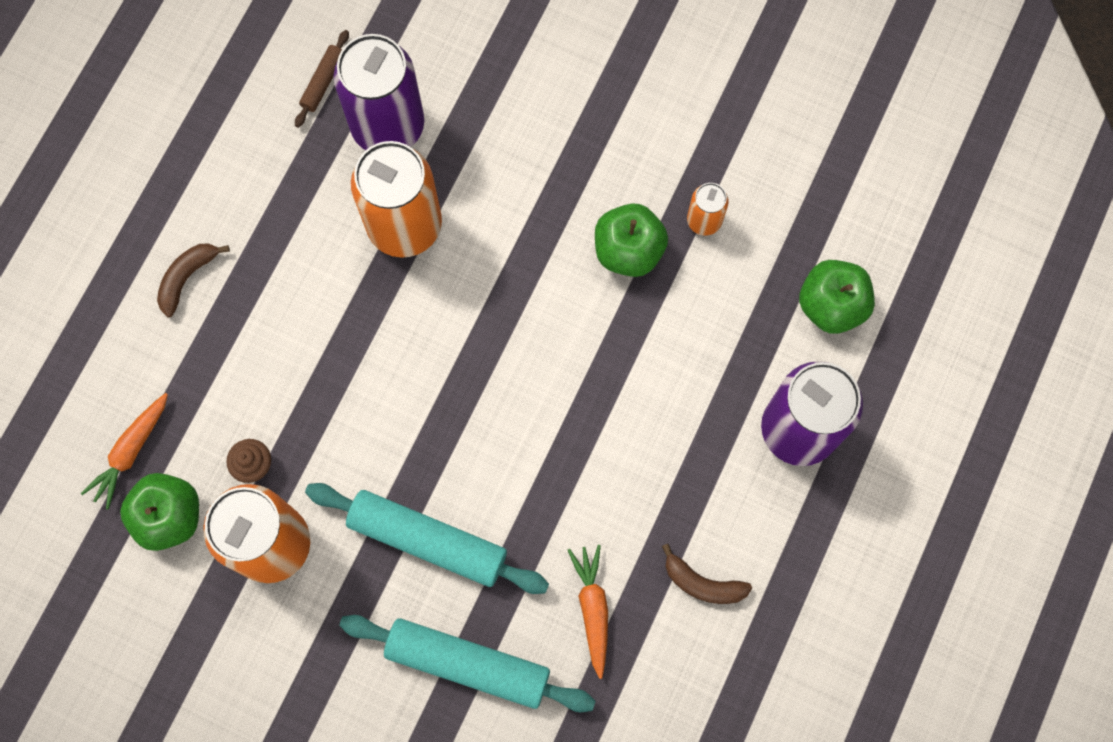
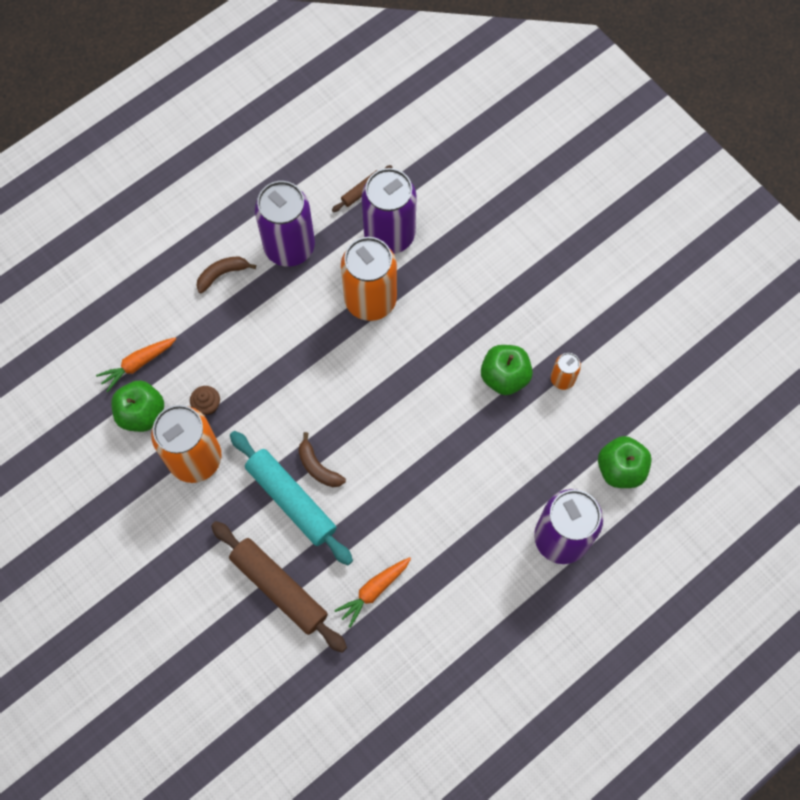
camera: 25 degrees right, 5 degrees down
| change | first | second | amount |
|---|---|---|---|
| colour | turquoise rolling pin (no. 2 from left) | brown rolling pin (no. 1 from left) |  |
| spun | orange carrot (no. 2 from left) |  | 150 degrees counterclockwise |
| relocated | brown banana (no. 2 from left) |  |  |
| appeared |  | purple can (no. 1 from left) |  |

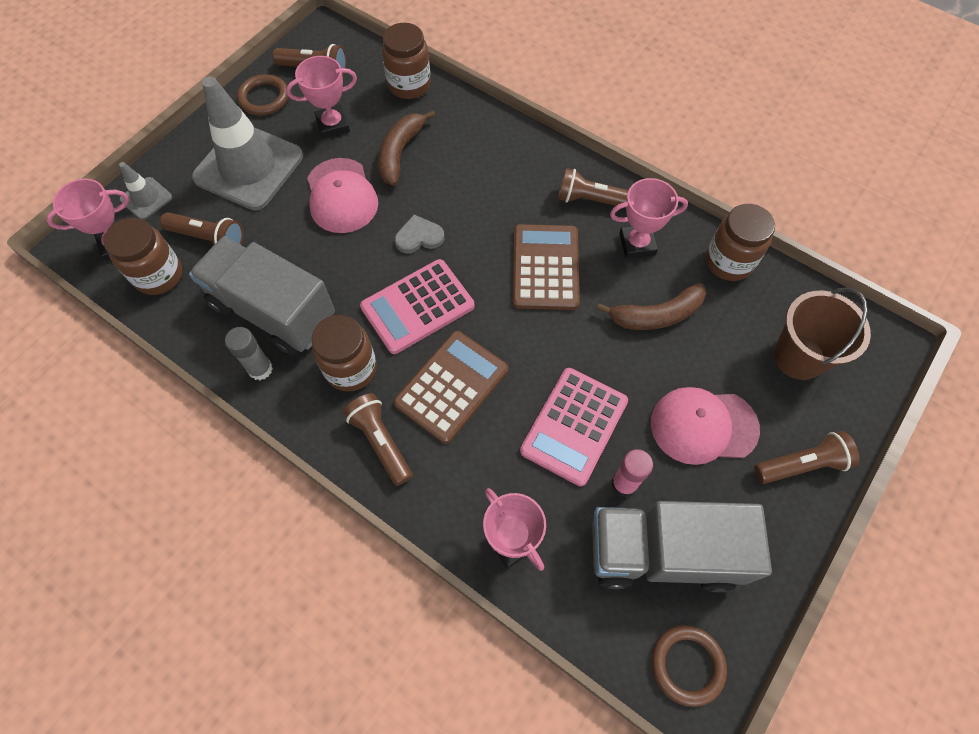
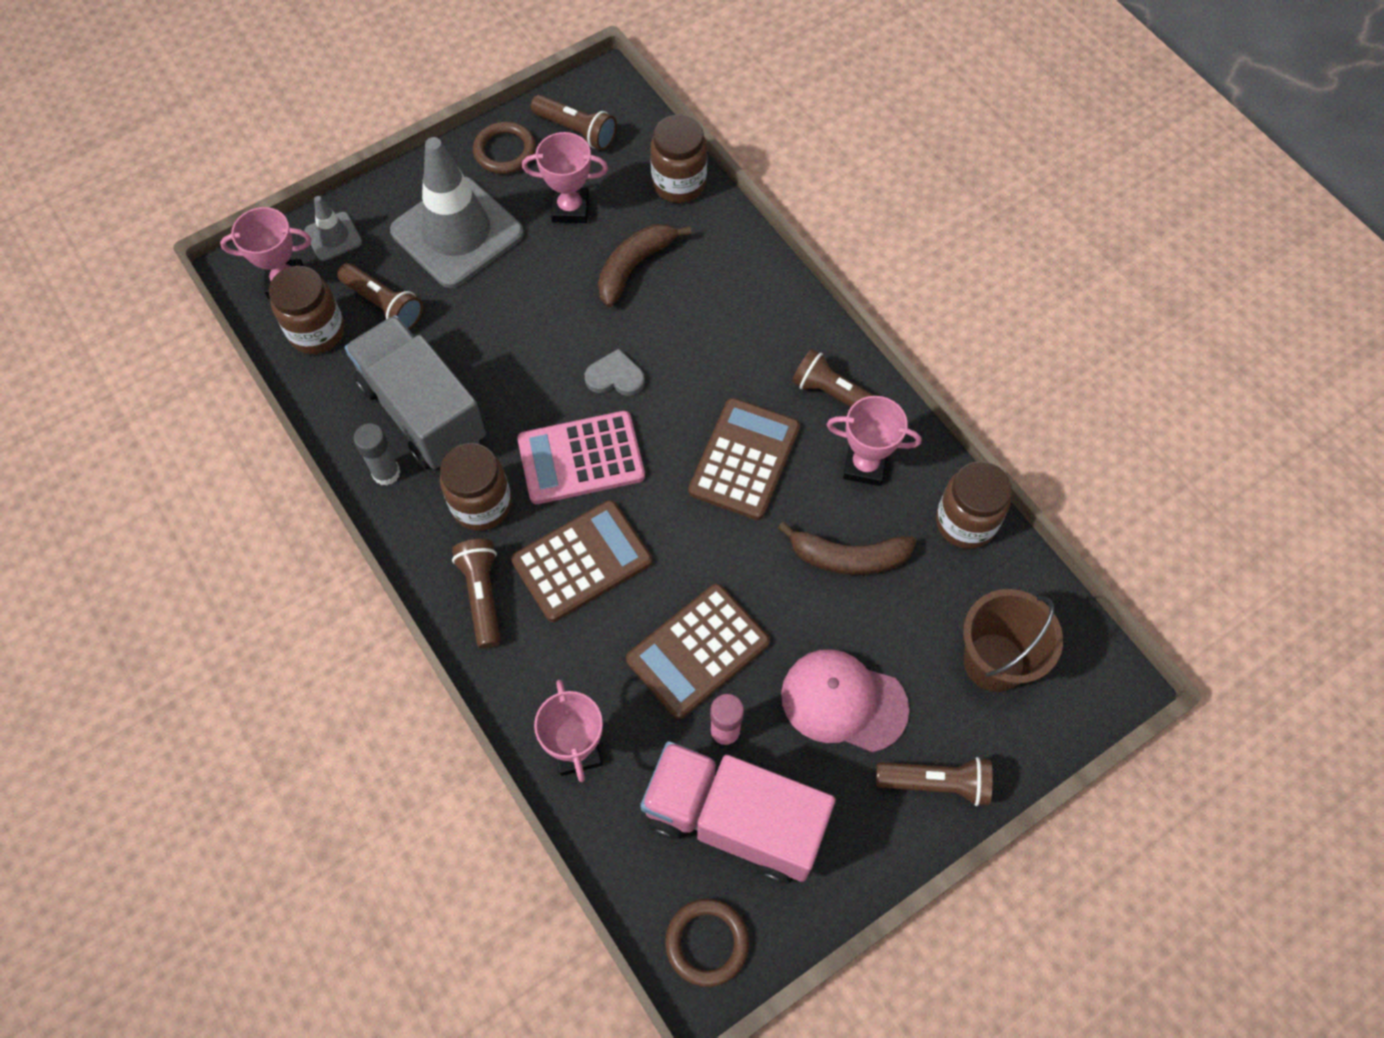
camera: 20 degrees right, 0 degrees up
| change | first | second | amount |
|---|---|---|---|
| missing | pink cap (no. 1 from left) |  |  |
| colour | pink calculator (no. 2 from left) | brown calculator (no. 2 from left) |  |
| colour | grey truck (no. 2 from left) | pink truck |  |

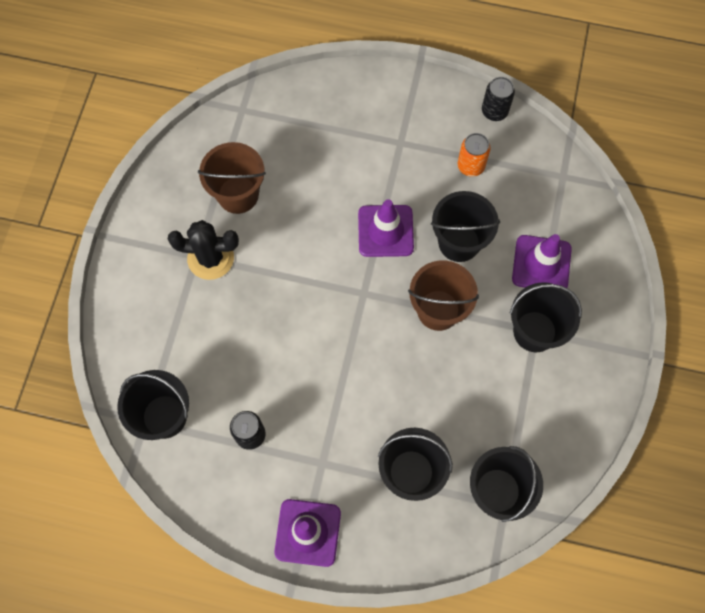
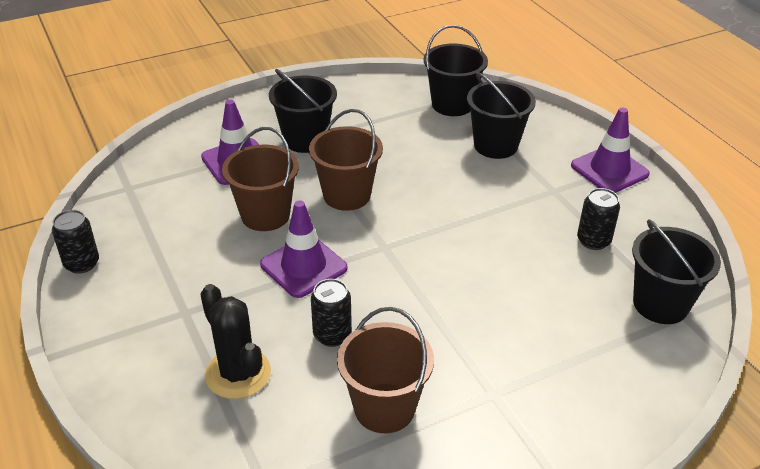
camera: 130 degrees left, 30 degrees down
| change | first | second | amount |
|---|---|---|---|
| relocated | black cactus |  |  |
| colour | black bucket (no. 3 from left) | brown bucket (no. 1 from left) |  |
| missing | orange can |  |  |
| appeared |  | black can (no. 2 from left) |  |

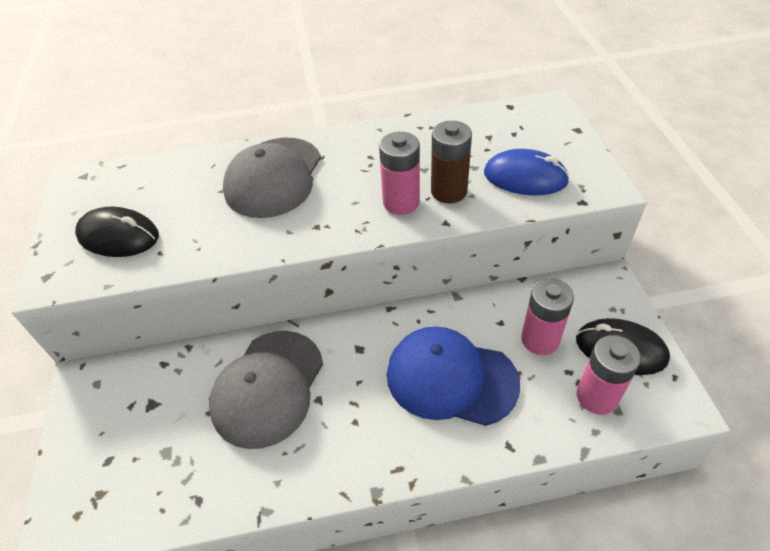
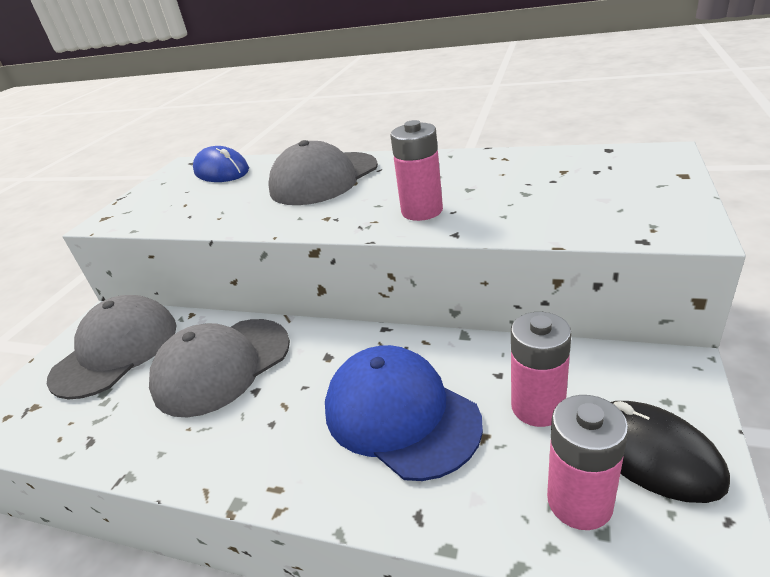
camera: 30 degrees right, 15 degrees down
| change | first | second | amount |
|---|---|---|---|
| missing | black mouse (no. 1 from left) |  |  |
| missing | brown battery |  |  |
| relocated | blue mouse |  |  |
| appeared |  | grey cap (no. 1 from left) |  |

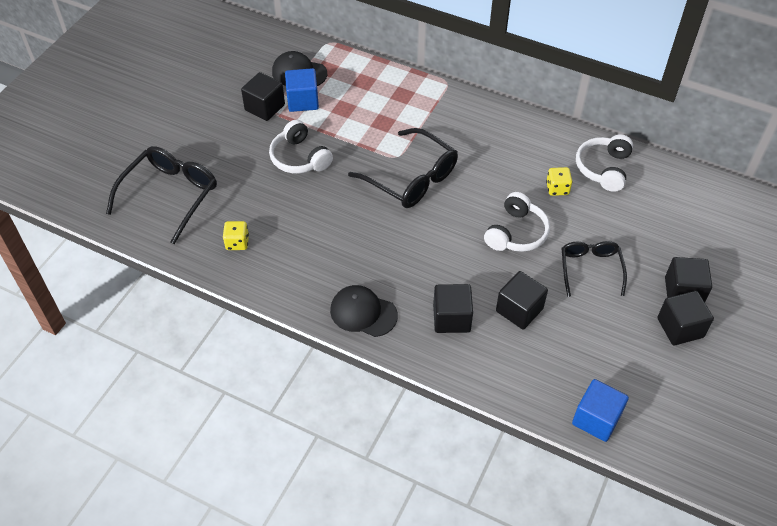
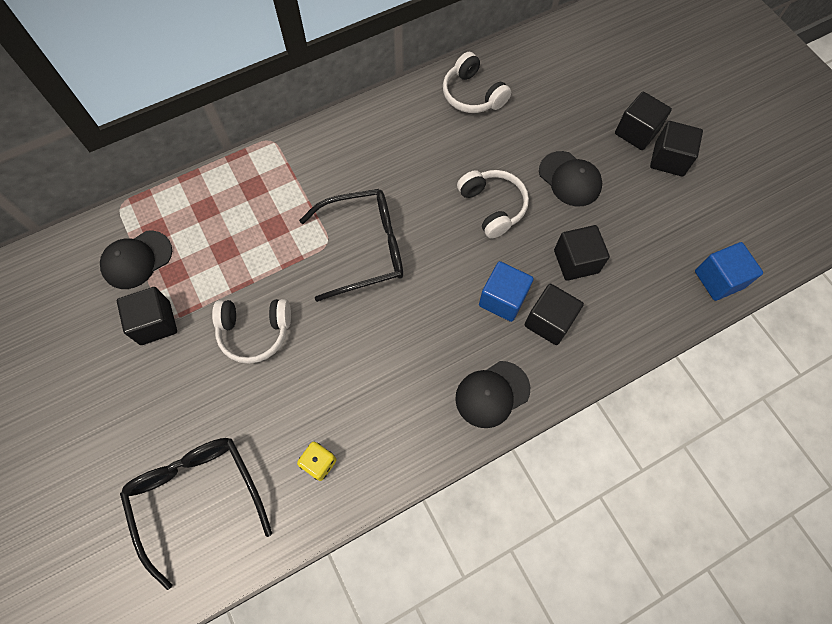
camera: 55 degrees left, 15 degrees up
| change | first | second | amount |
|---|---|---|---|
| relocated | blue cube (no. 1 from left) |  |  |
| missing | yellow dice (no. 2 from left) |  |  |
| exchanged | black glasses (no. 3 from left) | black cap (no. 3 from left) |  |

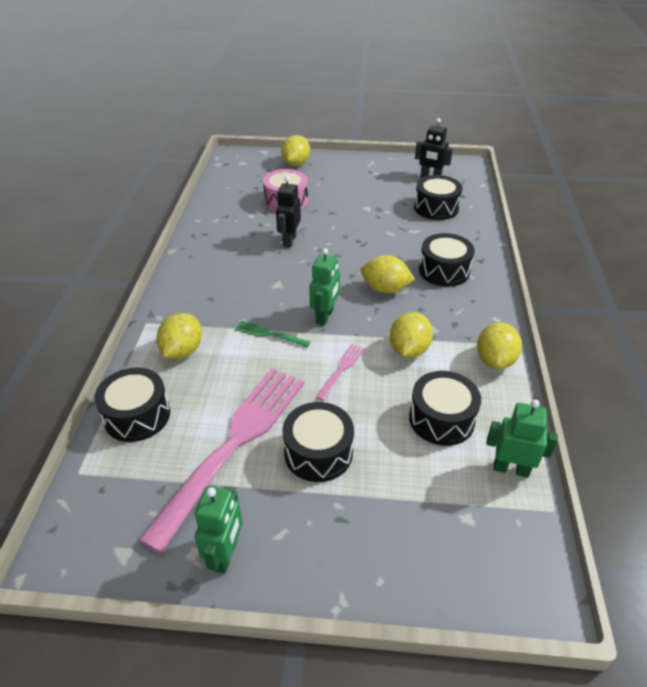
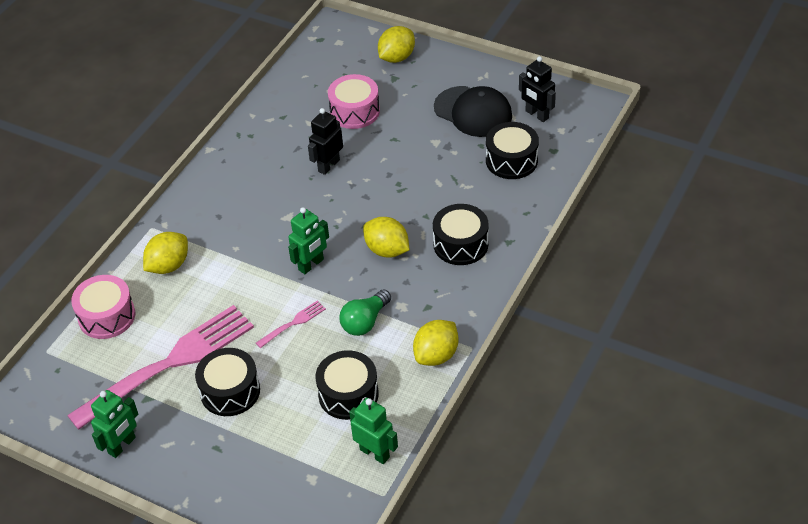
camera: 25 degrees right, 5 degrees up
| change | first | second | amount |
|---|---|---|---|
| colour | black drum (no. 1 from left) | pink drum (no. 1 from left) |  |
| missing | green fork |  |  |
| exchanged | yellow lemon (no. 4 from left) | green light bulb |  |
| appeared |  | black cap |  |

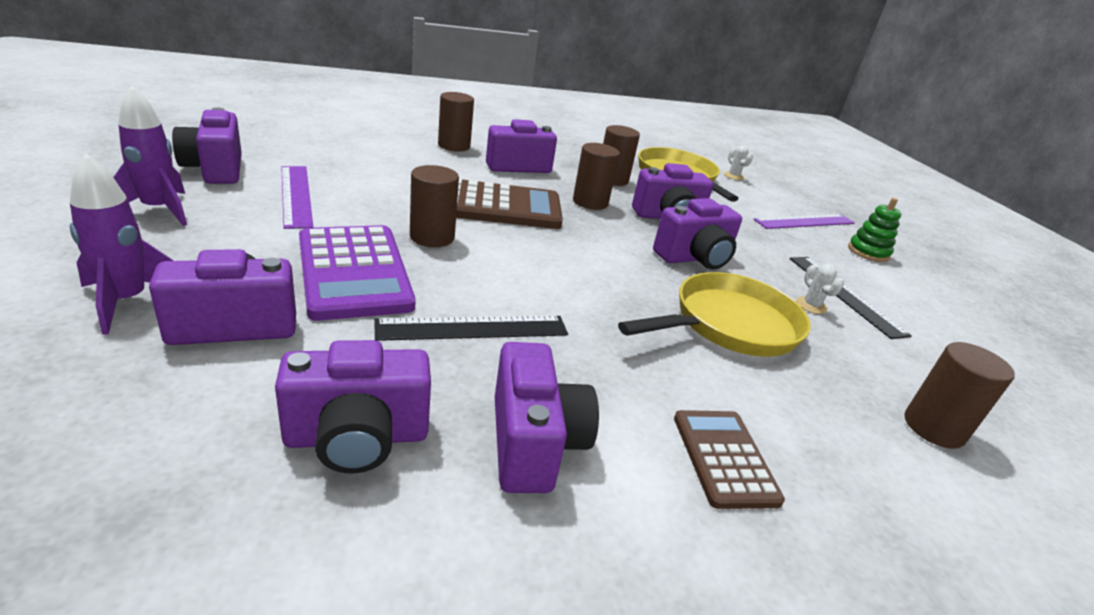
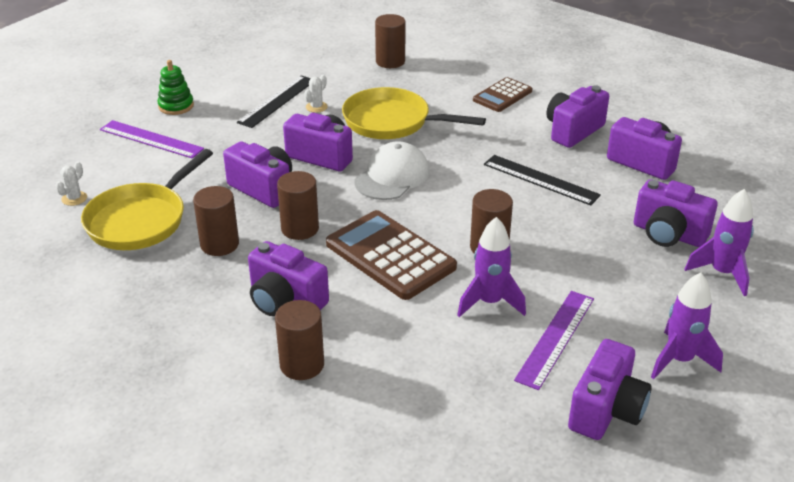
camera: 125 degrees left, 5 degrees up
| change | first | second | amount |
|---|---|---|---|
| missing | purple calculator |  |  |
| appeared |  | white cap |  |
| appeared |  | purple rocket (no. 1 from left) |  |

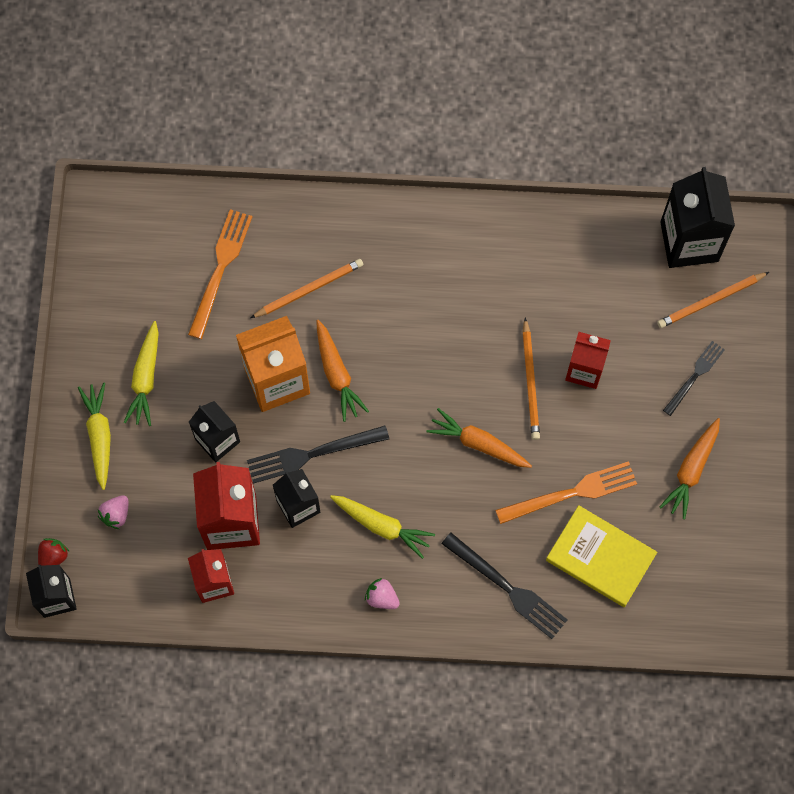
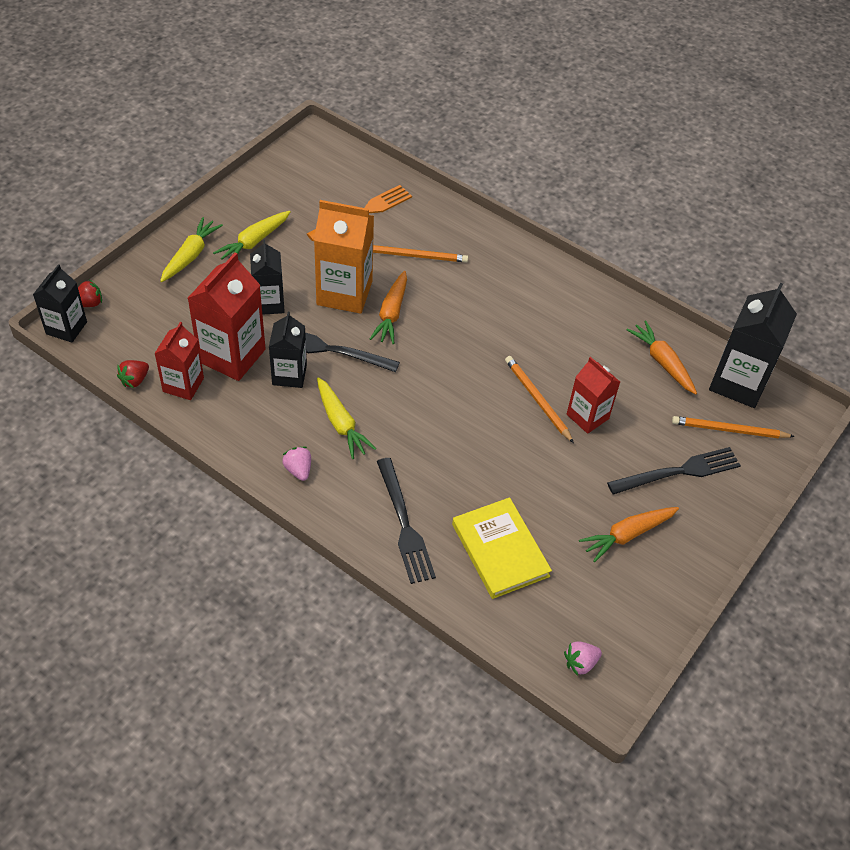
camera: 30 degrees right, 20 degrees down
| change | first | second | amount |
|---|---|---|---|
| relocated | pink strawberry (no. 1 from left in the first image) | pink strawberry (no. 2 from left) |  |
| relocated | orange carrot (no. 2 from left in the first image) | orange carrot (no. 3 from left) |  |
| missing | orange fork (no. 2 from left) |  |  |
| spun | orange pencil (no. 2 from left) |  | 120 degrees clockwise |
| size | black fork (no. 3 from left) |  | x1.57 |
| appeared |  | red strawberry (no. 2 from left) |  |

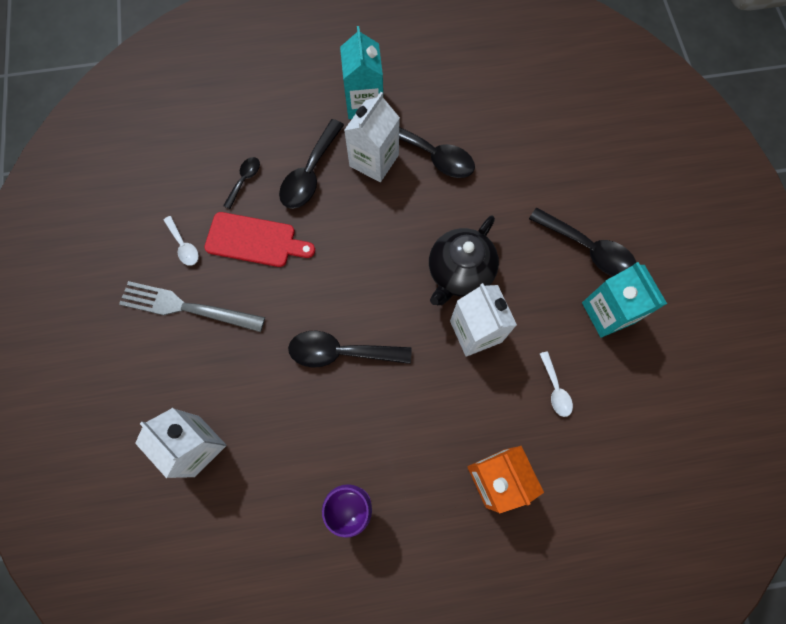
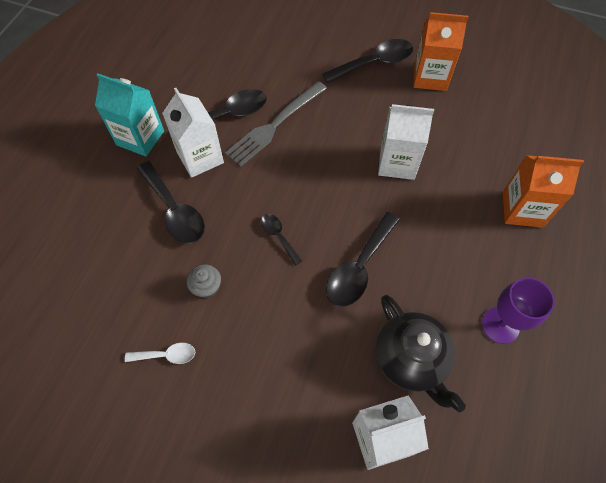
camera: 60 degrees left, 10 degrees down
| change | first | second | amount |
|---|---|---|---|
| relocated | grey fork |  |  |
| exchanged | red cutting board | grey cupcake |  |
| relocated | black spoon (no. 1 from left in the first image) | black spoon (no. 3 from left) |  |
| relocated | black teapot |  |  |
| missing | white spoon (no. 2 from left) |  |  |
| colour | turquoise carton (no. 2 from left) | orange carton (no. 1 from left) |  |

